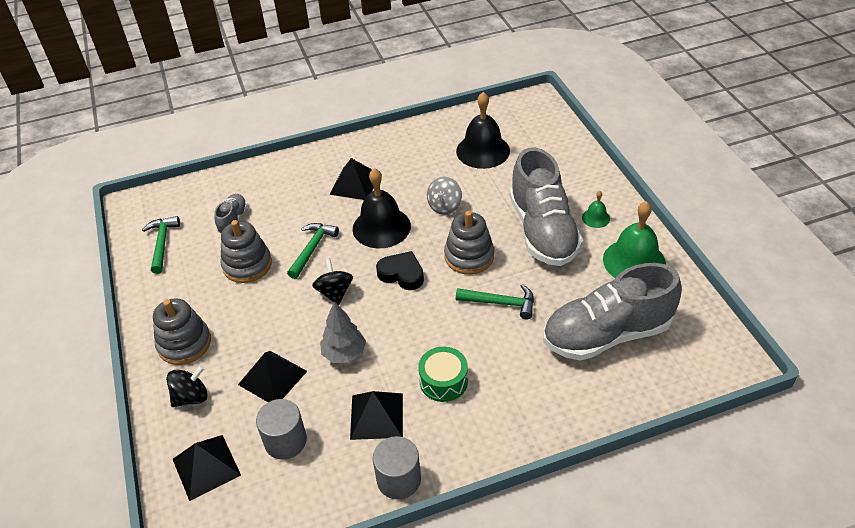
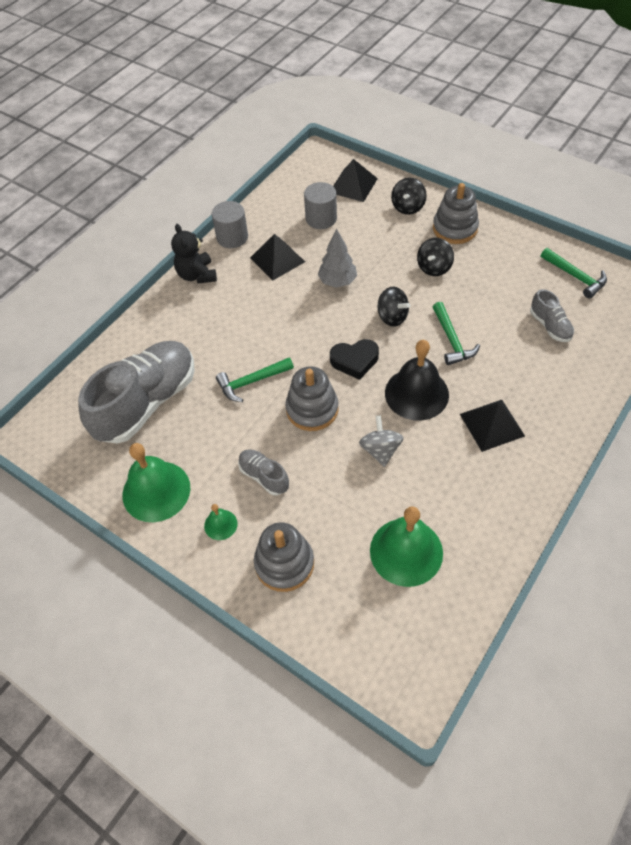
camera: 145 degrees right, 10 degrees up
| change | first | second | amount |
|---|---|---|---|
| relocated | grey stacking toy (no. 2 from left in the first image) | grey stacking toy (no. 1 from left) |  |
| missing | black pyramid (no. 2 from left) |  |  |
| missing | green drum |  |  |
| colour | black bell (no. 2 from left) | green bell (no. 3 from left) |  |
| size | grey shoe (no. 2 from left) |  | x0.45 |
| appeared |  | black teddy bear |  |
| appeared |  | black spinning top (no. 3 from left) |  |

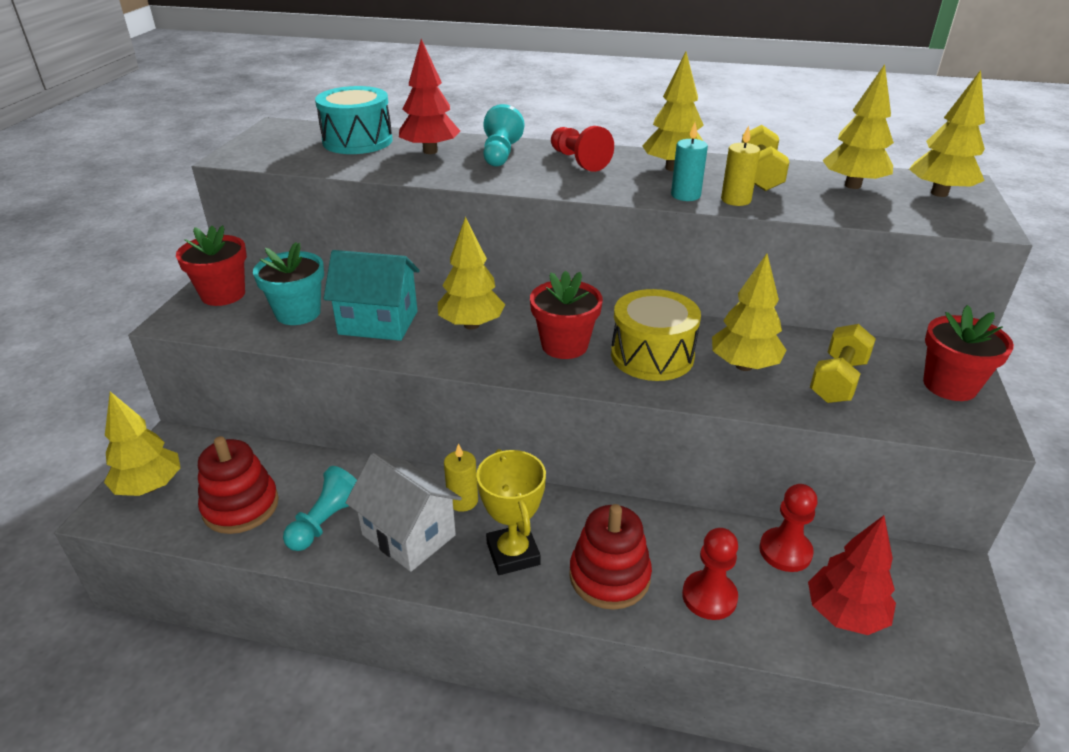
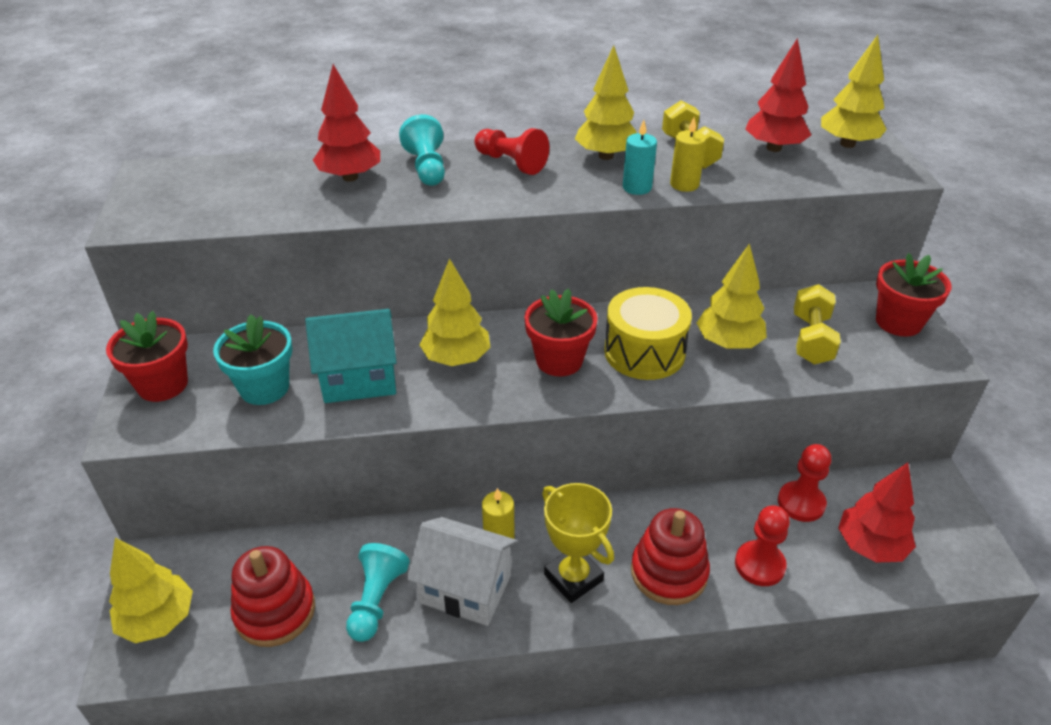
camera: 20 degrees left, 5 degrees up
| change | first | second | amount |
|---|---|---|---|
| missing | turquoise drum |  |  |
| colour | yellow tree (no. 5 from left) | red tree (no. 2 from left) |  |

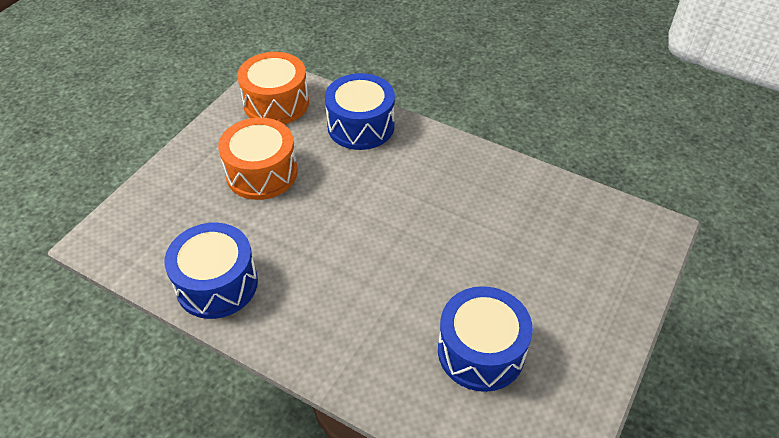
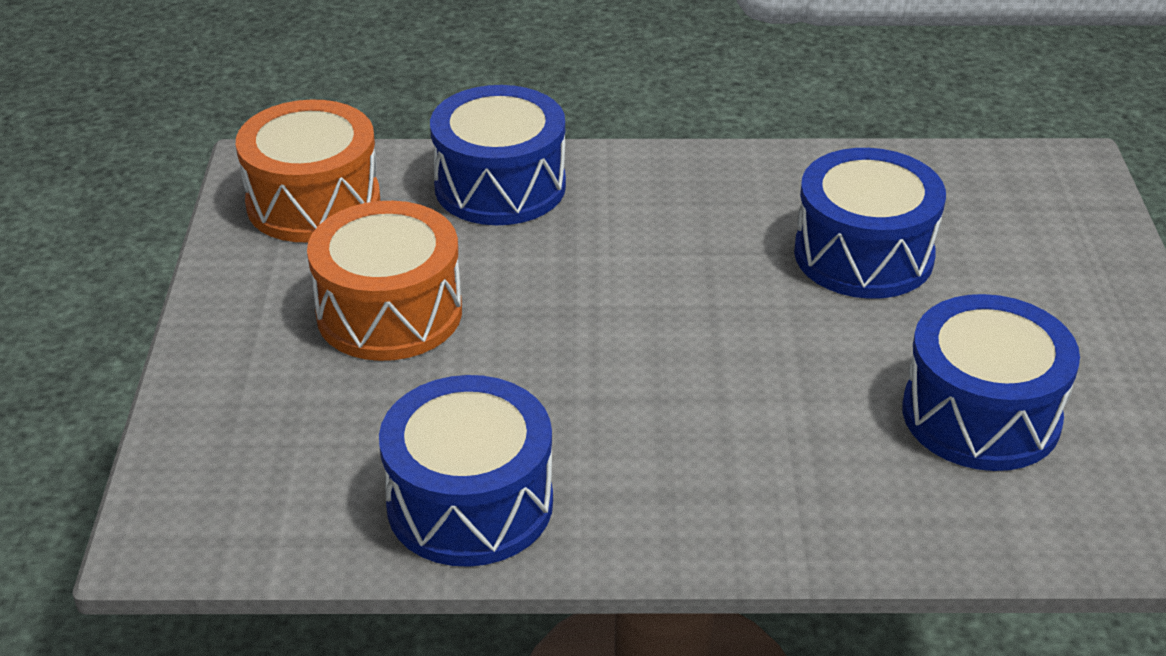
camera: 30 degrees left, 10 degrees down
| change | first | second | amount |
|---|---|---|---|
| appeared |  | blue drum (no. 3 from left) |  |

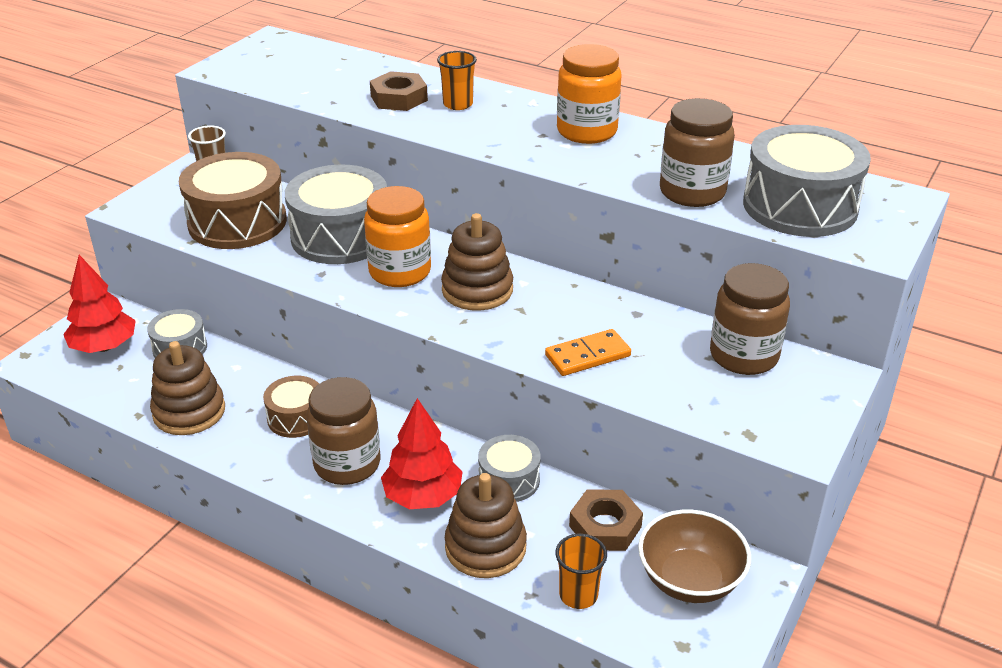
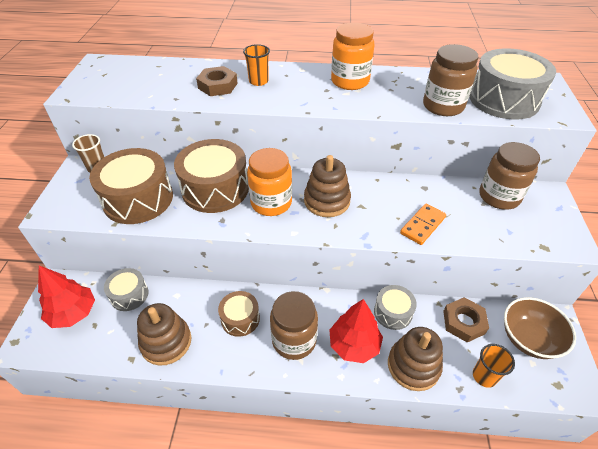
camera: 25 degrees left, 10 degrees up
| change | first | second | amount |
|---|---|---|---|
| colour | grey drum (no. 2 from left) | brown drum (no. 2 from left) |  |

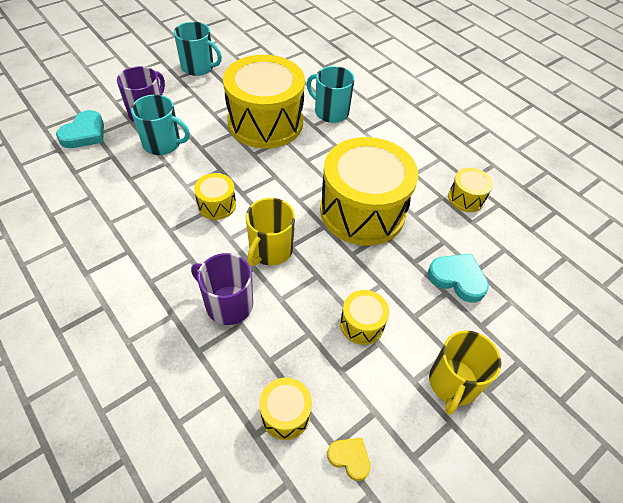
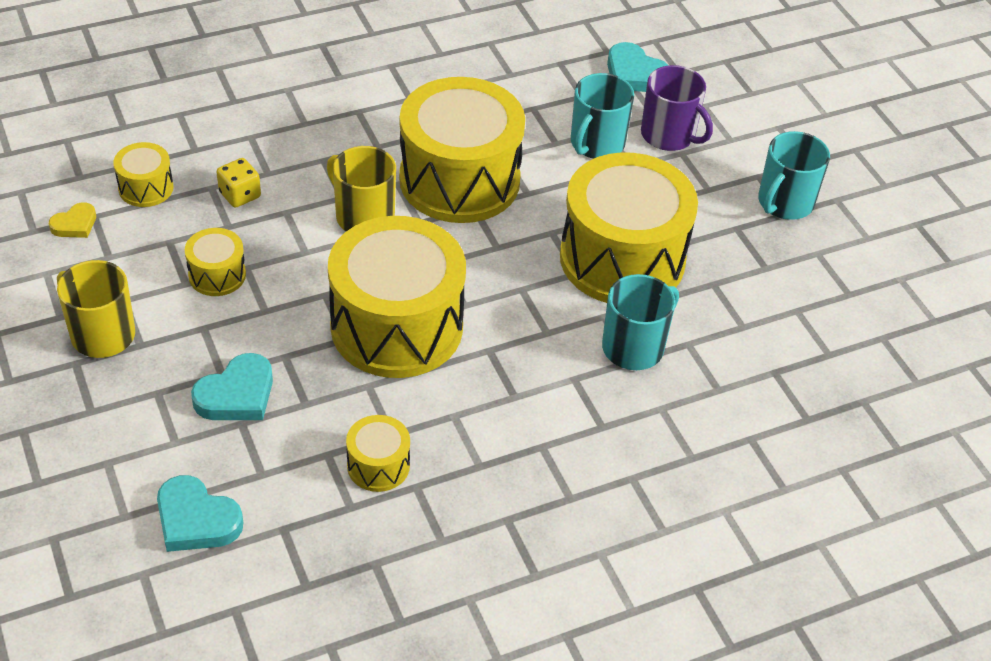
camera: 105 degrees right, 5 degrees down
| change | first | second | amount |
|---|---|---|---|
| missing | purple mug (no. 2 from left) |  |  |
| size | yellow drum (no. 1 from left in the first image) | yellow drum (no. 5 from left) | x2.28 |
| appeared |  | turquoise heart (no. 1 from left) |  |
| appeared |  | yellow dice |  |

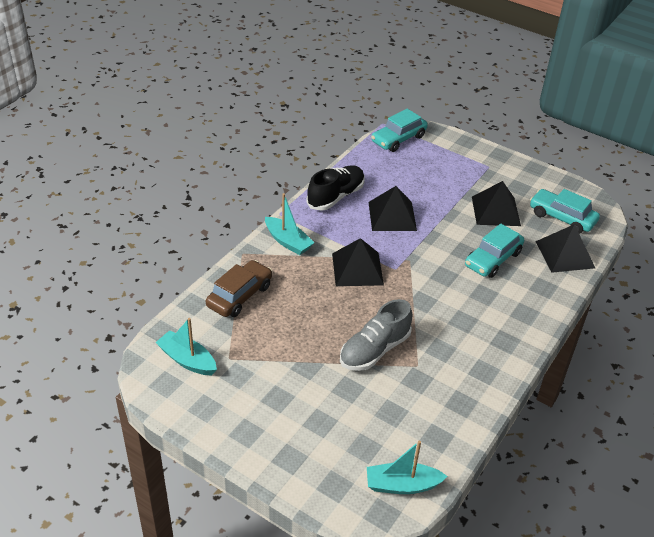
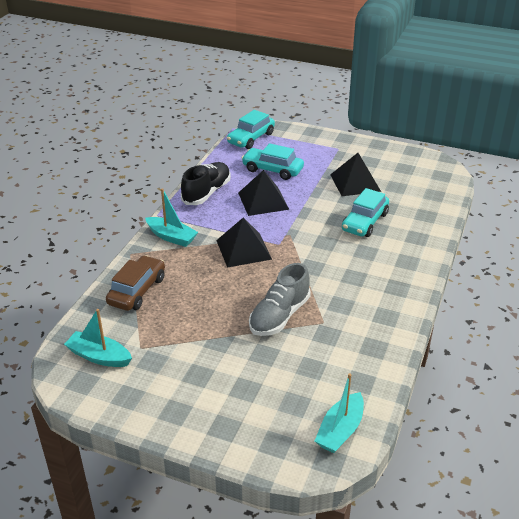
camera: 10 degrees left, 5 degrees down
| change | first | second | amount |
|---|---|---|---|
| spun | turquoise boat (no. 3 from left) |  | 45 degrees counterclockwise |
| relocated | turquoise car (no. 3 from left in the first image) | turquoise car (no. 2 from left) |  |
| missing | black pyramid (no. 4 from left) |  |  |

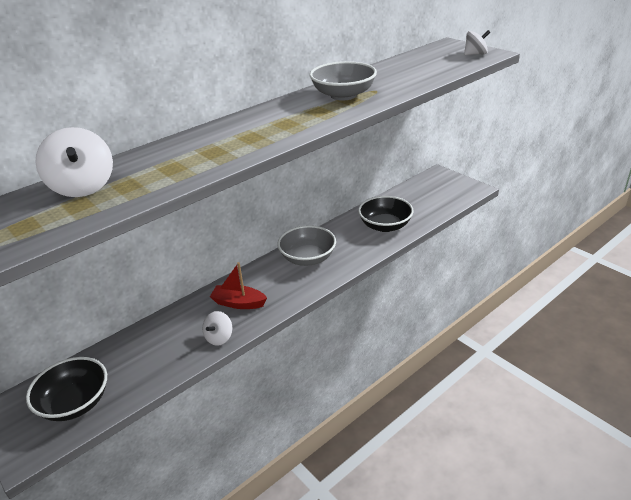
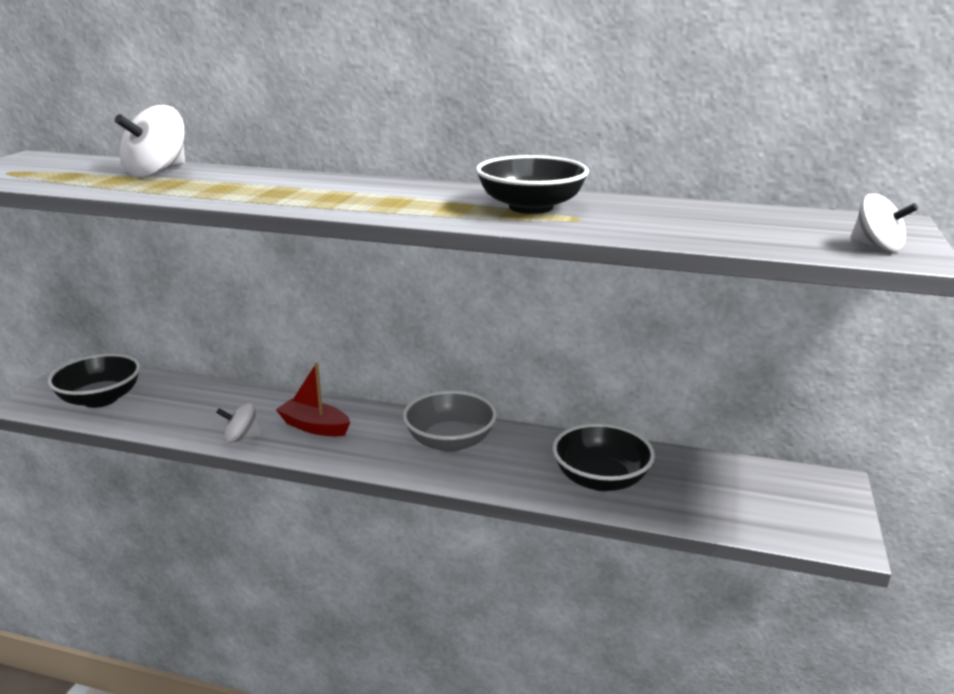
camera: 55 degrees right, 10 degrees down
| change | first | second | amount |
|---|---|---|---|
| spun | red boat |  | 45 degrees counterclockwise |
| colour | grey bowl (no. 2 from left) | black bowl (no. 2 from left) |  |

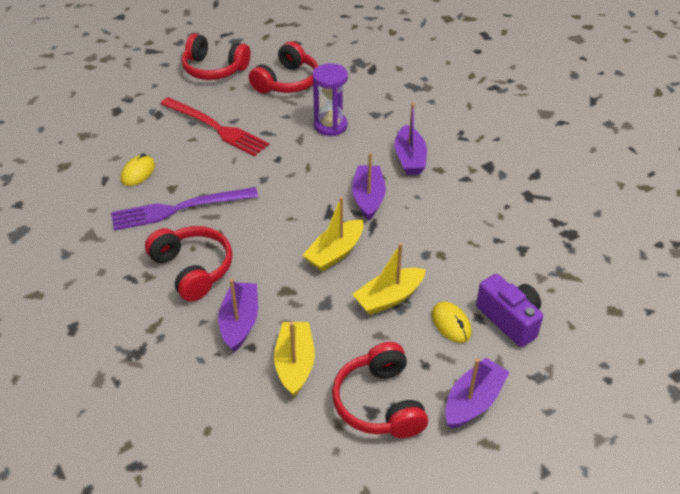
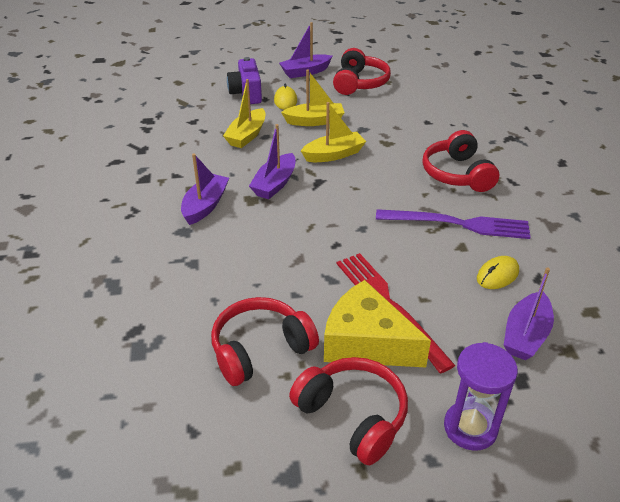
camera: 155 degrees left, 5 degrees down
| change | first | second | amount |
|---|---|---|---|
| relocated | purple boat (no. 1 from left in the first image) | purple boat (no. 4 from left) |  |
| relocated | yellow boat (no. 1 from left) |  |  |
| relocated | purple hourglass |  |  |
| appeared |  | yellow cheese |  |

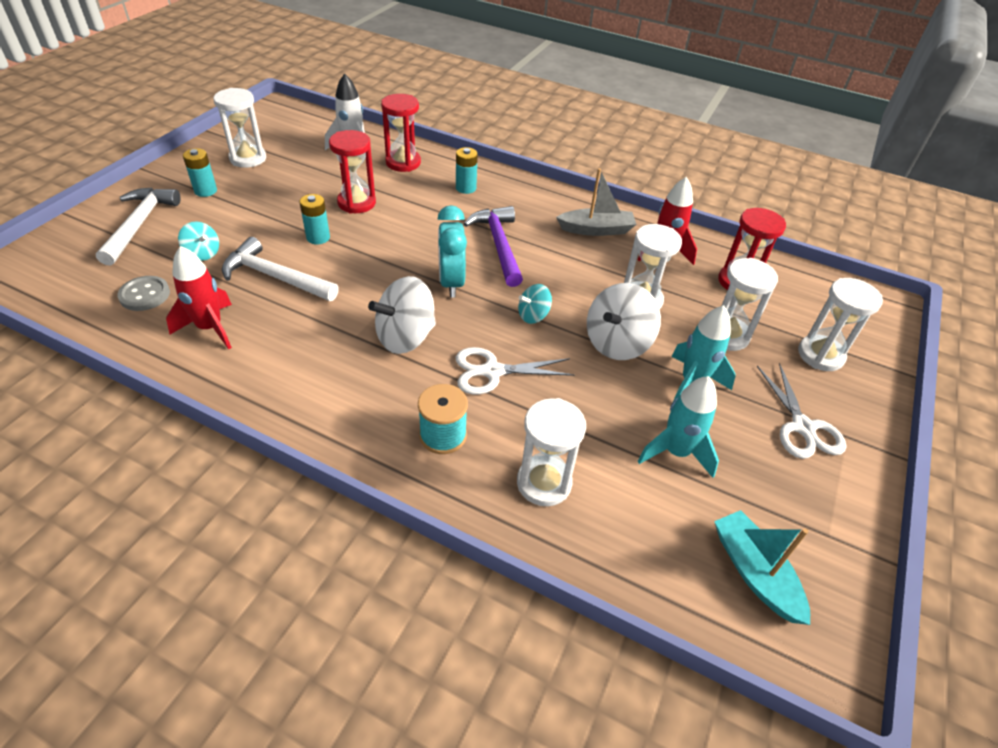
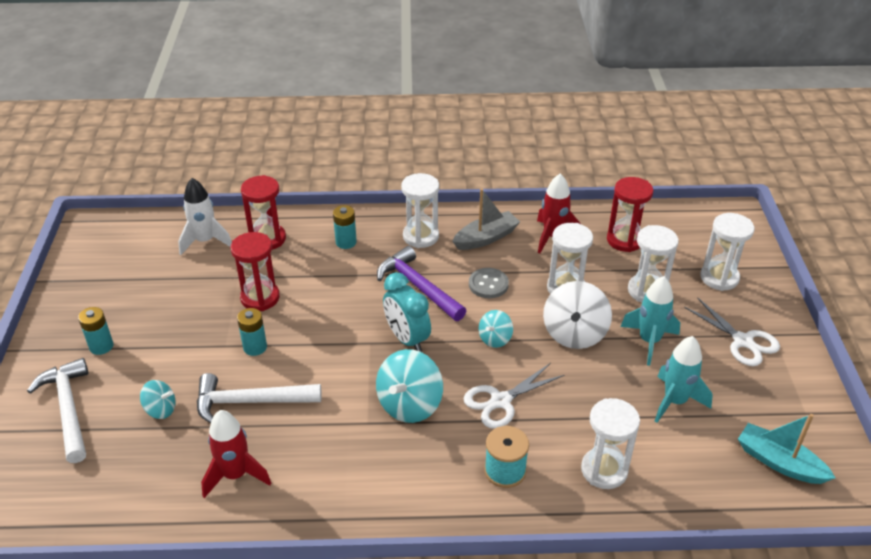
camera: 25 degrees left, 5 degrees down
| change | first | second | amount |
|---|---|---|---|
| relocated | grey button |  |  |
| relocated | white hourglass (no. 1 from left) |  |  |
| colour | white spinning top (no. 1 from left) | turquoise spinning top (no. 2 from left) |  |

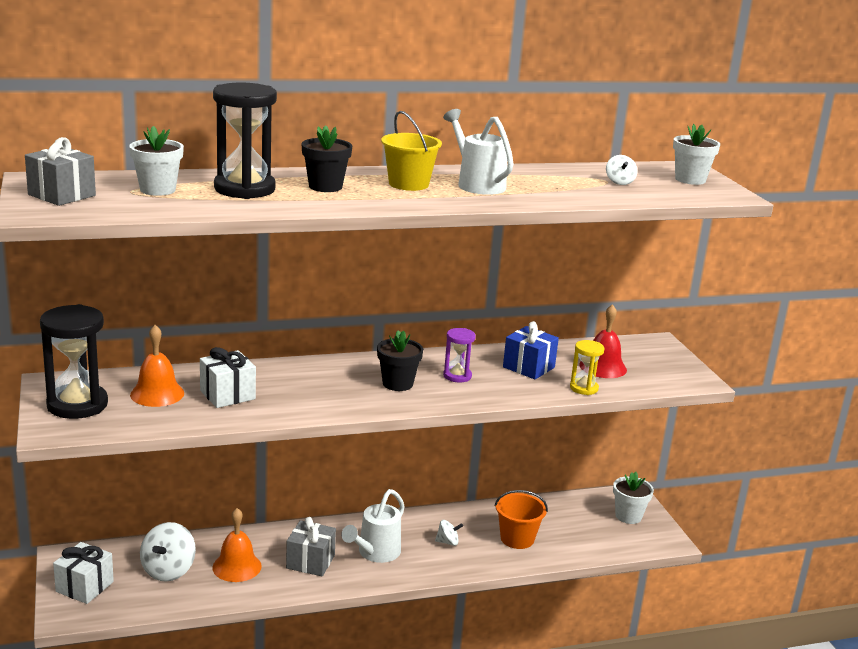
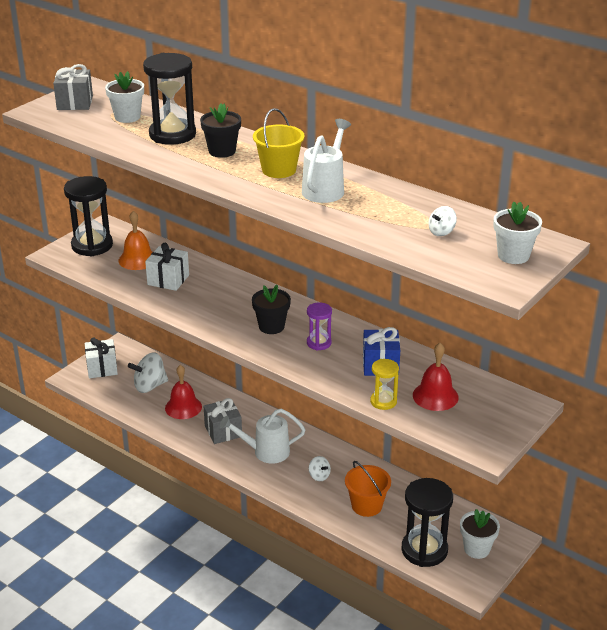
camera: 55 degrees right, 10 degrees up
| change | first | second | amount |
|---|---|---|---|
| colour | orange bell (no. 2 from left) | red bell (no. 1 from left) |  |
| appeared |  | black hourglass (no. 3 from left) |  |

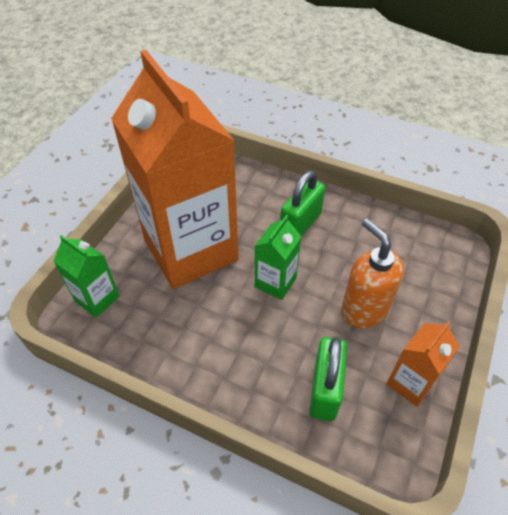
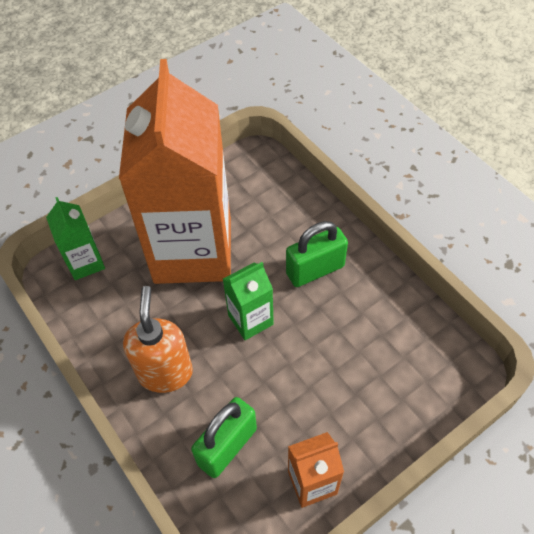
camera: 30 degrees right, 5 degrees up
| change | first | second | amount |
|---|---|---|---|
| relocated | orange soap dispenser |  |  |

